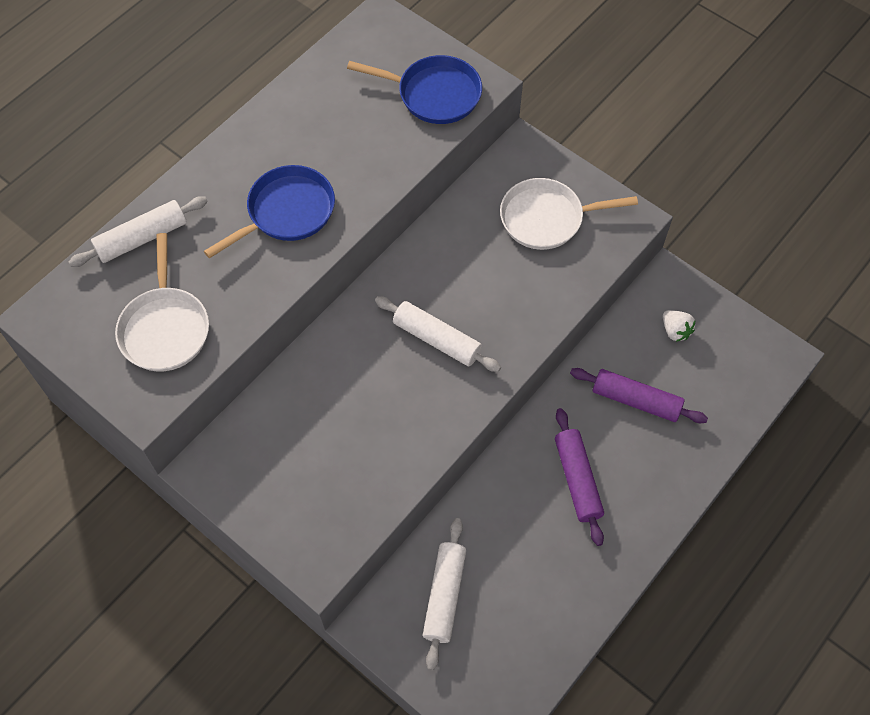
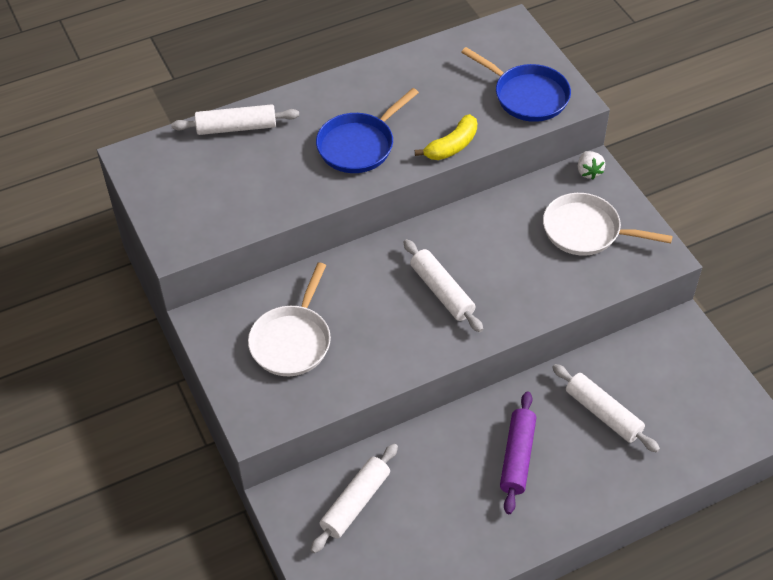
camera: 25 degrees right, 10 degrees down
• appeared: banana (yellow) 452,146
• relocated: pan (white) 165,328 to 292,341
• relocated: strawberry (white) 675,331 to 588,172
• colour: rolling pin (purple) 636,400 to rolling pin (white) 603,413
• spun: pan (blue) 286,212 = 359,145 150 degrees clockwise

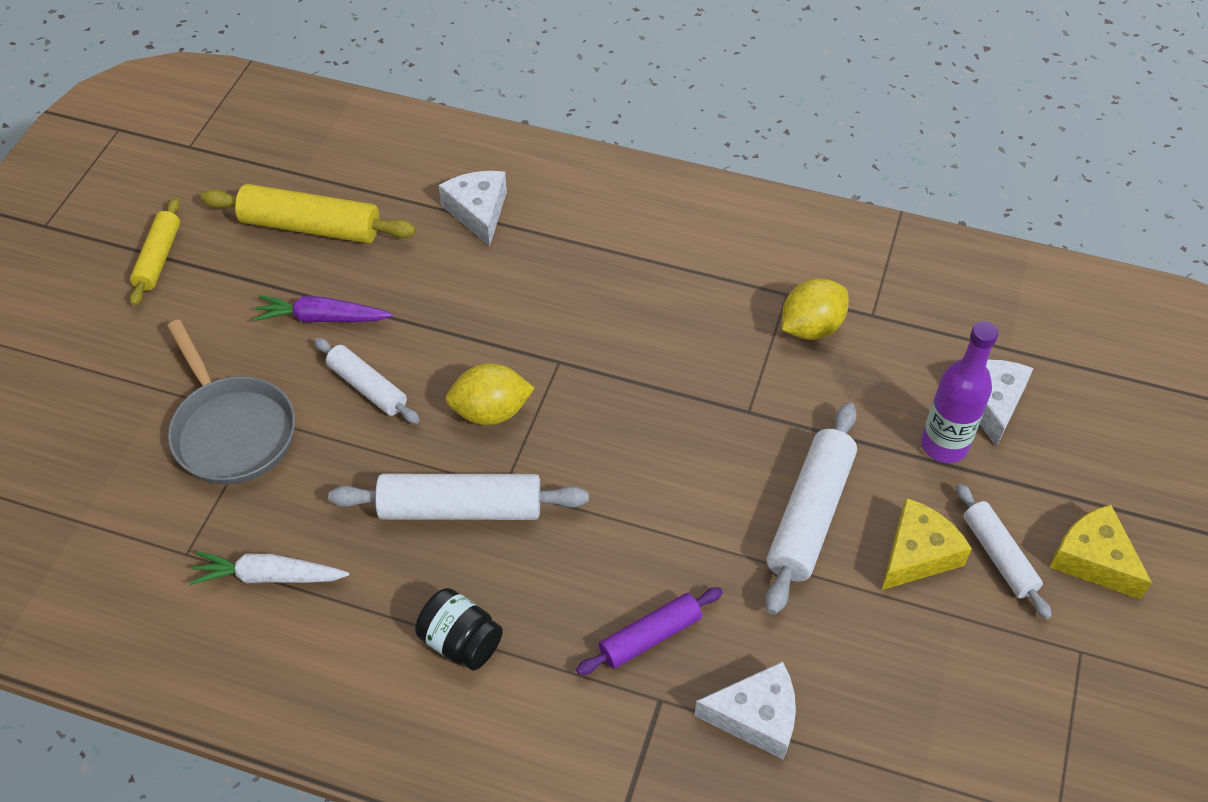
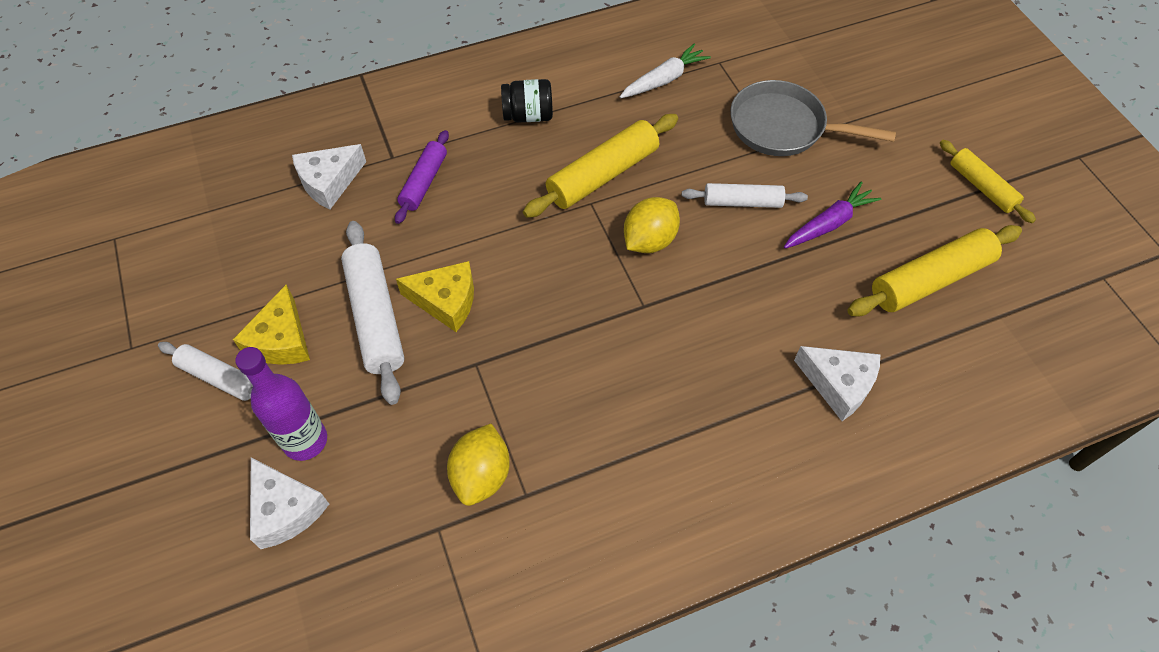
camera: 140 degrees right, 5 degrees up
• relocated: cheese (yellow) 1093,559 to 446,301
• colour: rolling pin (white) 460,508 to rolling pin (yellow) 603,175

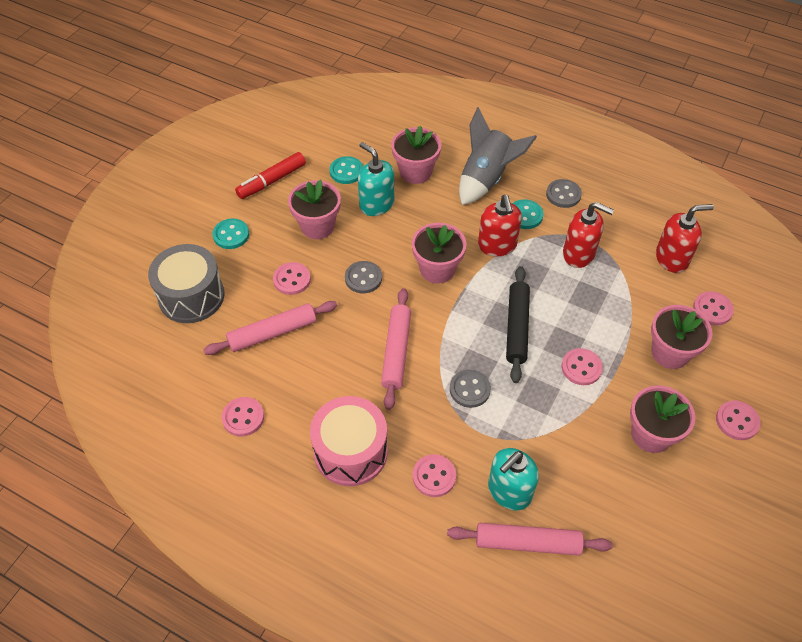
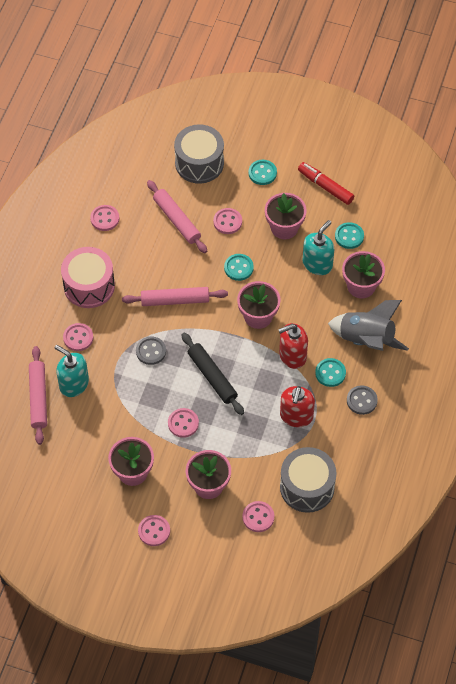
camera: 80 degrees right, 5 degrees up
• exchanged: soap dispenser (red) 672,258 to drum (grey) 307,487
• colour: button (grey) 363,278 to button (turquoise) 238,268
• spun: rolling pin (black) 517,327 = 212,377 60 degrees clockwise

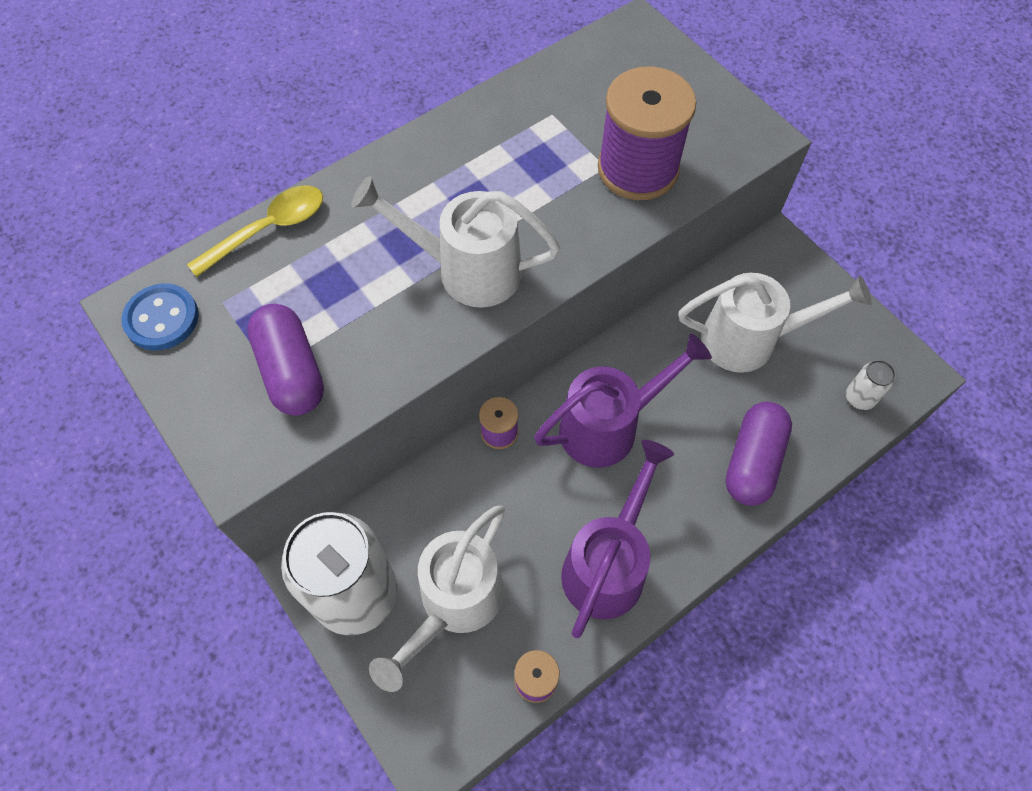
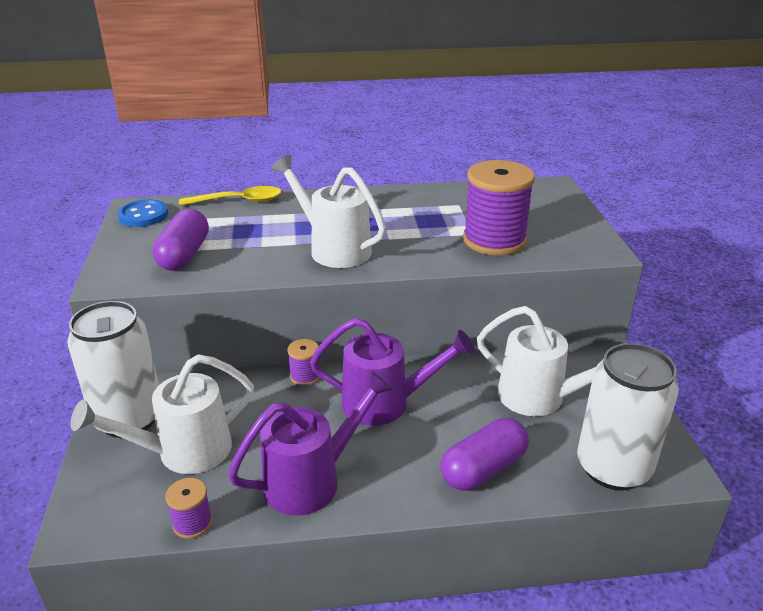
camera: 30 degrees right, 30 degrees down
• size: can (white) 859,398 = 613,468 x2.44

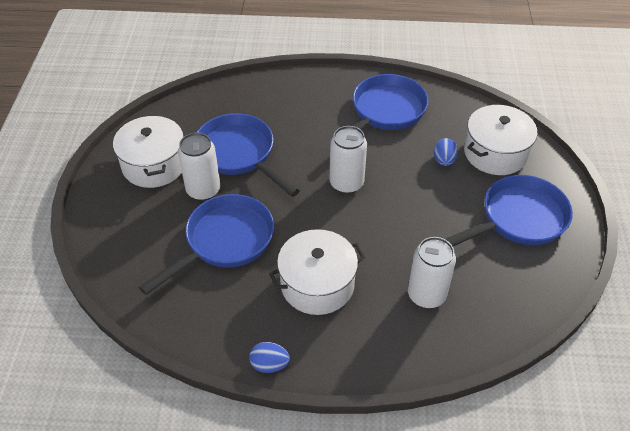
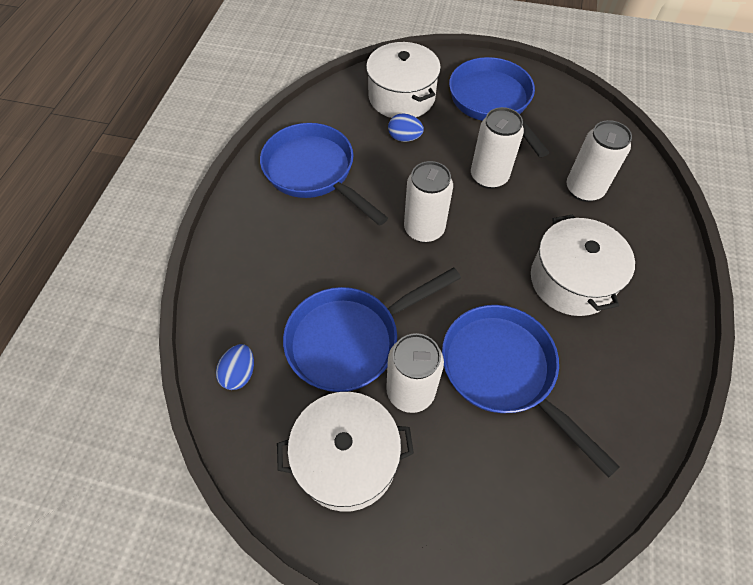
camera: 80 degrees left, 10 degrees up
• appeared: can (white) 489,177
• relocated: egg (blue) 269,364 to 239,373

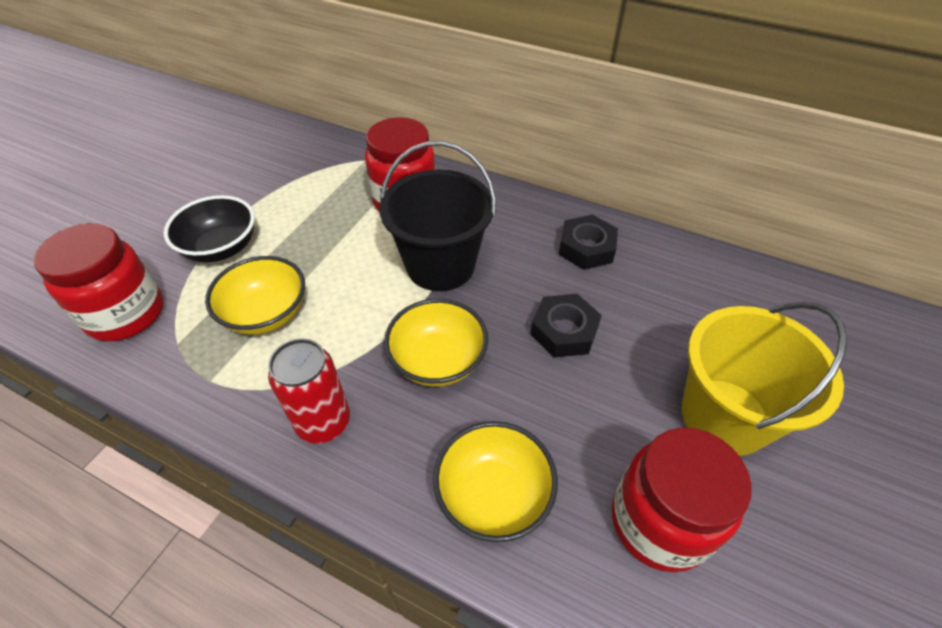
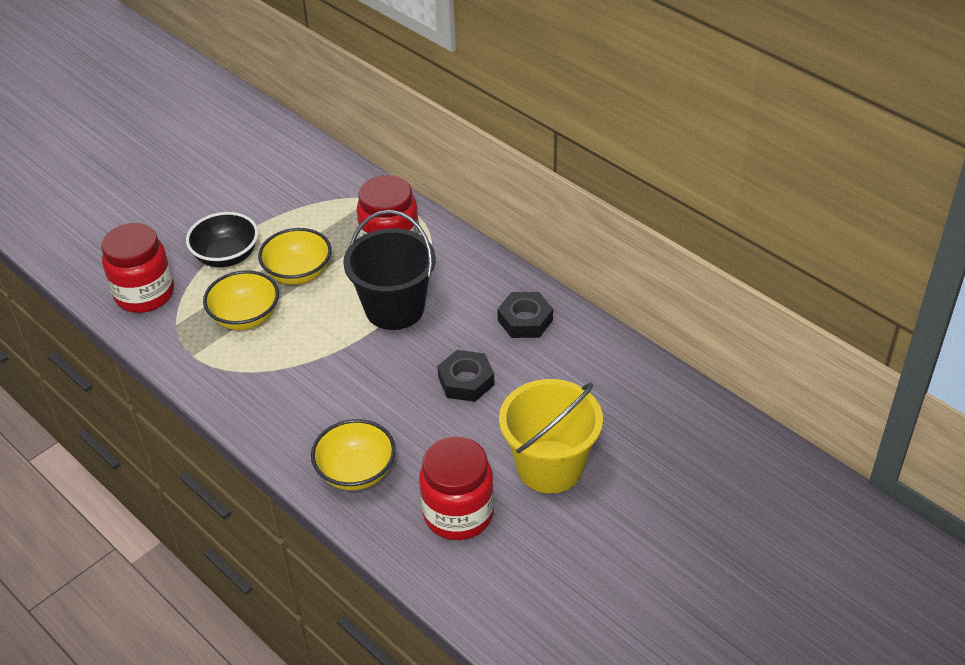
camera: 20 degrees right, 5 degrees down
• missing: can (red) 323,422
• relocated: bowl (yellow) 438,361 to 298,273

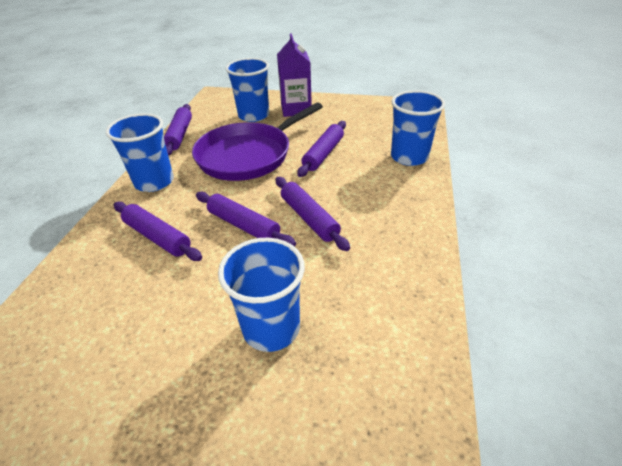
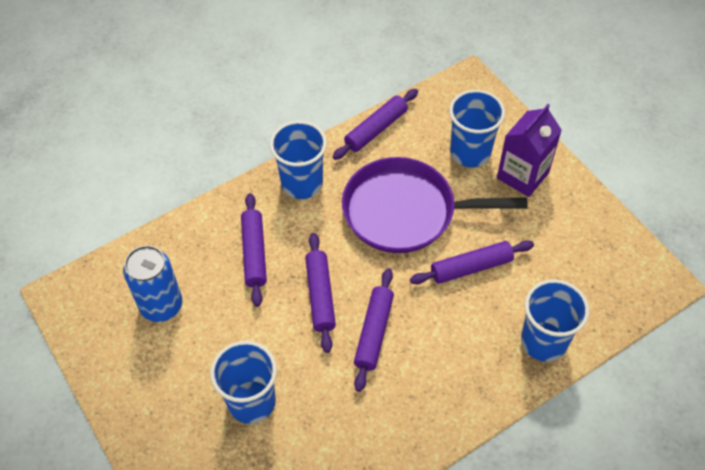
camera: 45 degrees right, 15 degrees up
• appeared: can (blue) 161,305

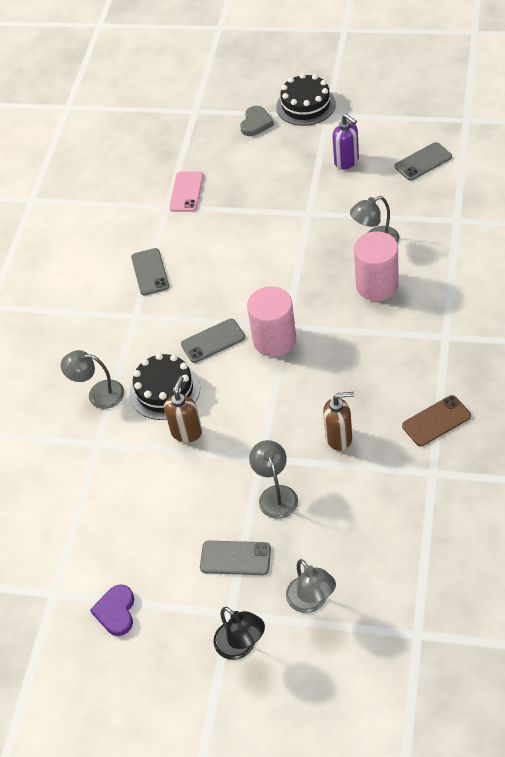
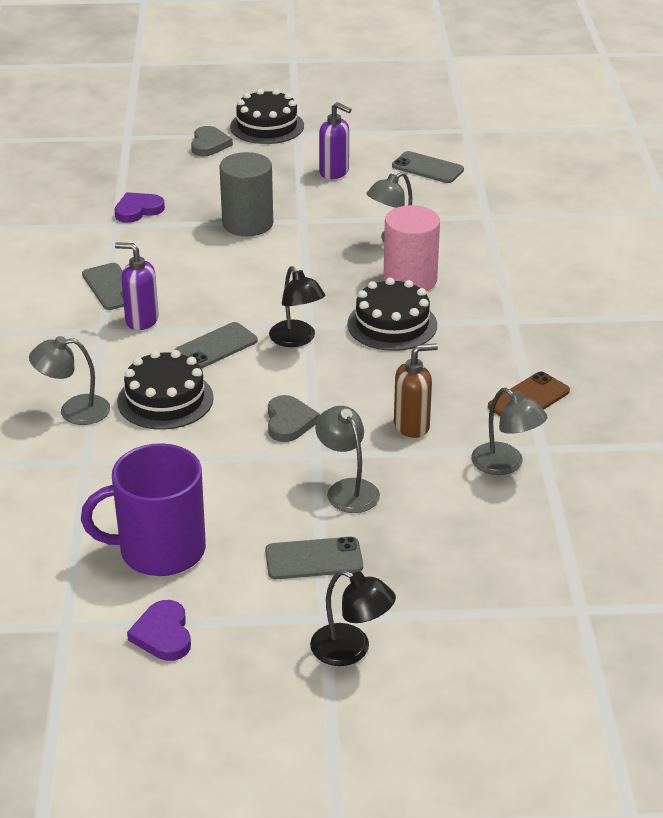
camera: 20 degrees left, 15 degrees down
• missing: soap dispenser (brown) 186,432
• appeared: mug (purple) 160,550
• appeared: soap dispenser (purple) 141,320
• appeared: cylinder (grey) 247,223
• appeared: heart (grey) 289,422
• appeared: cake (black) 392,324
• relocated: lamp (grey) 312,601 to 505,464
• exchanged: phone (pink) 186,192 to heart (purple) 138,210
• exchanged: cylinder (pink) 274,340 to lamp (black) 297,339
• spun: phone (grey) 423,162 = 427,168 75 degrees clockwise

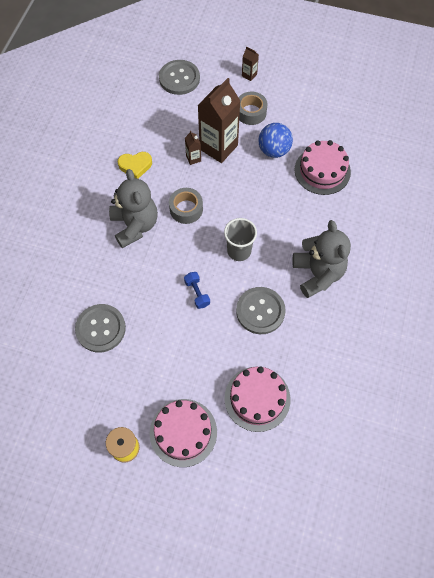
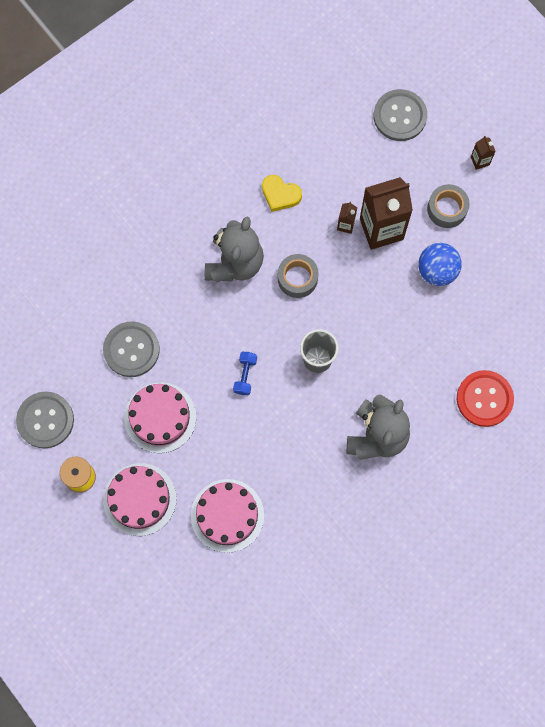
camera: 35 degrees right, 10 degrees up
• appeared: button (red) 484,399
• relocated: button (grey) 260,311 to 45,420
• relocated: cake (pink) 322,171 to 160,417

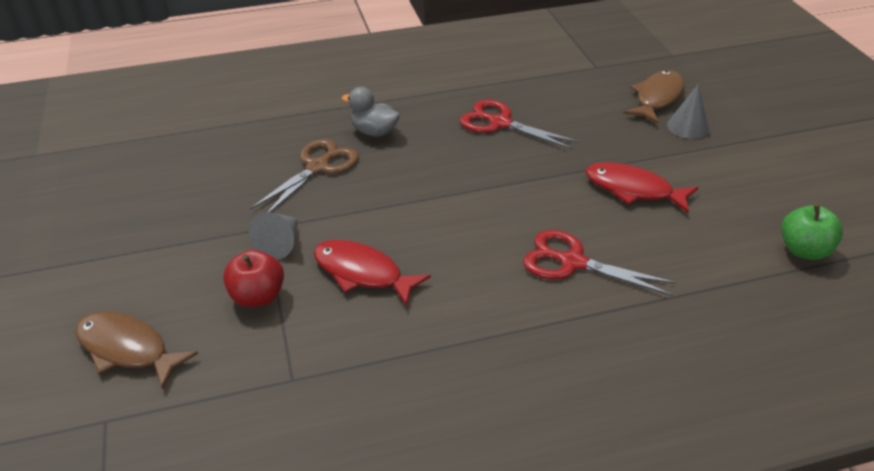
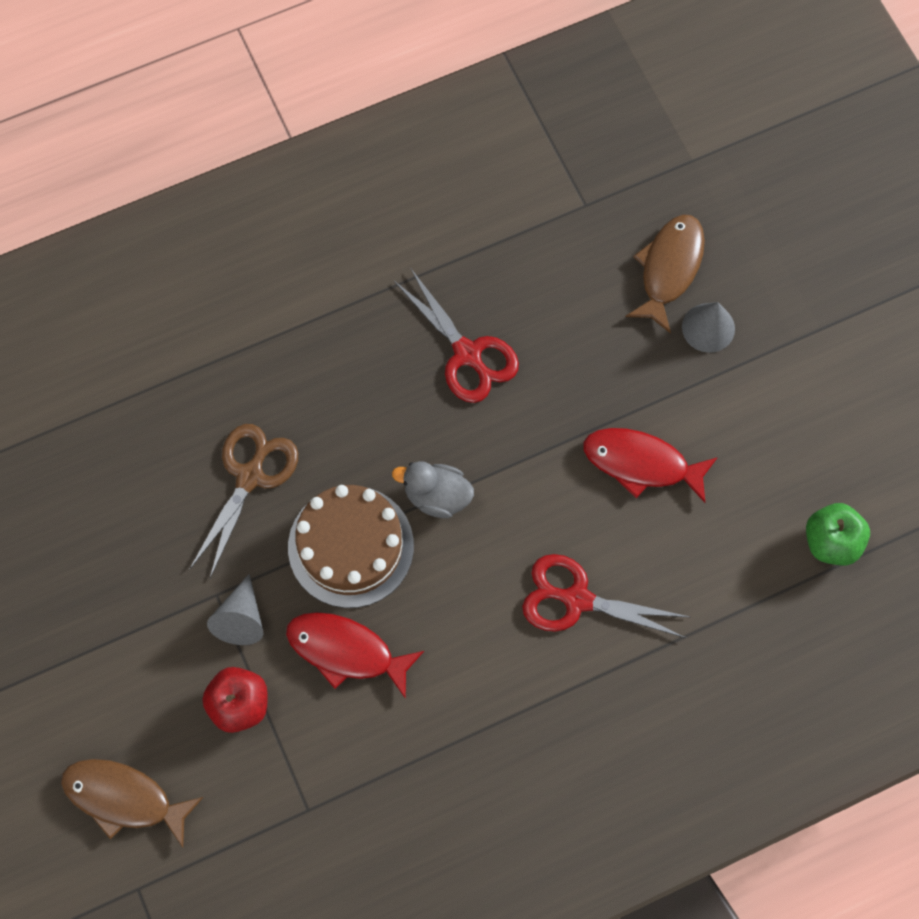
camera: 10 degrees left, 30 degrees up
• appeared: cake (brown) 351,546
• relocated: duck (grey) 374,132 to 437,496
• spun: scissors (red) 500,123 = 467,354 150 degrees counterclockwise

